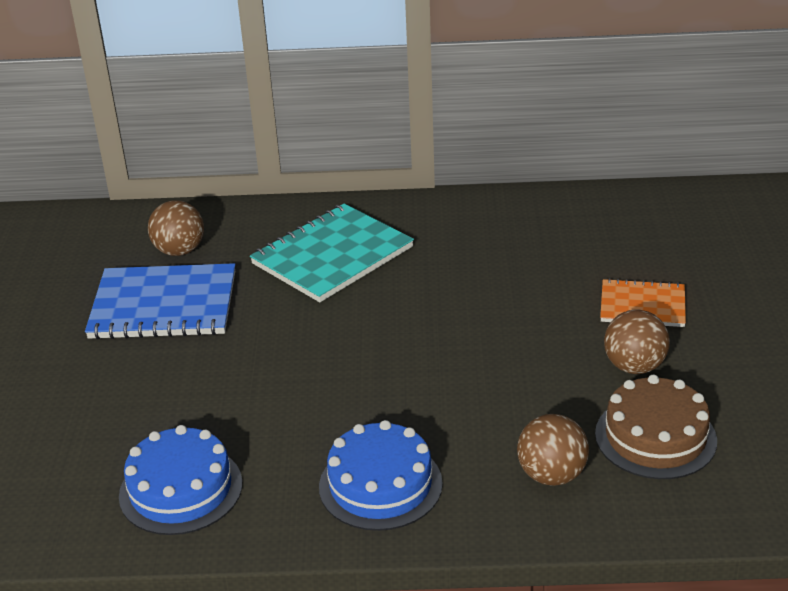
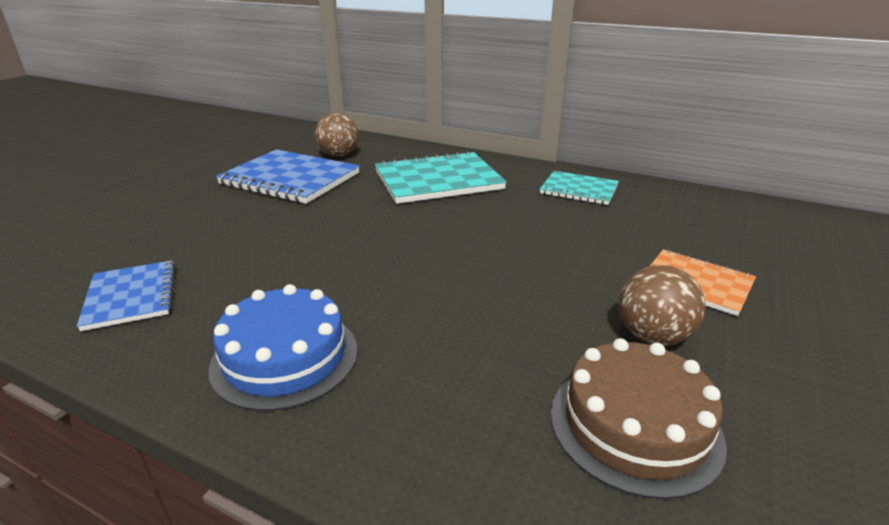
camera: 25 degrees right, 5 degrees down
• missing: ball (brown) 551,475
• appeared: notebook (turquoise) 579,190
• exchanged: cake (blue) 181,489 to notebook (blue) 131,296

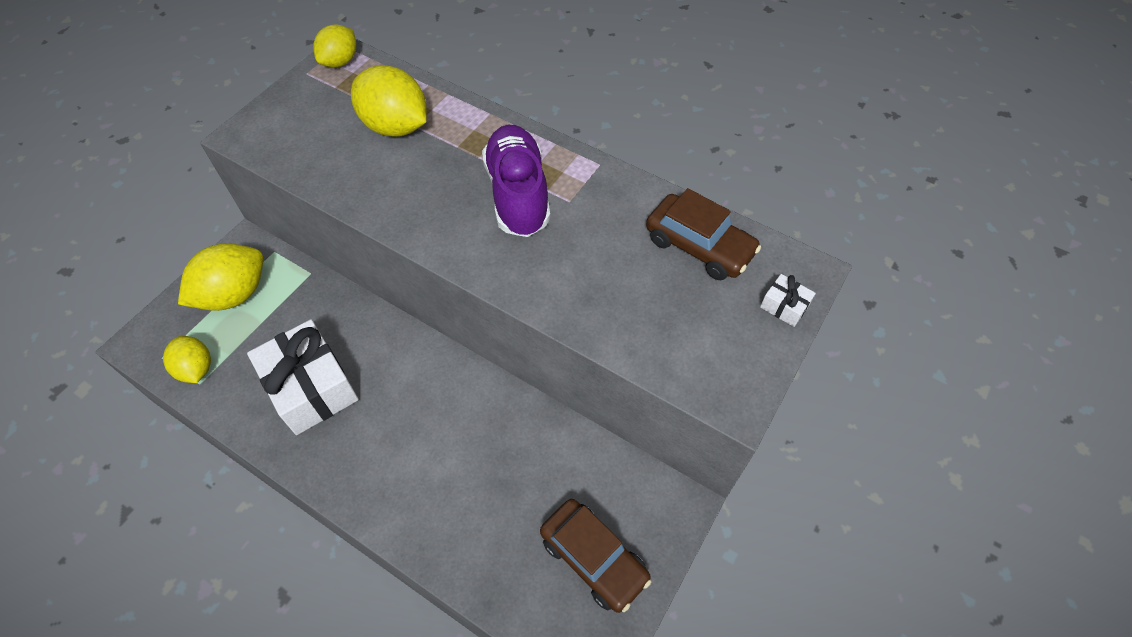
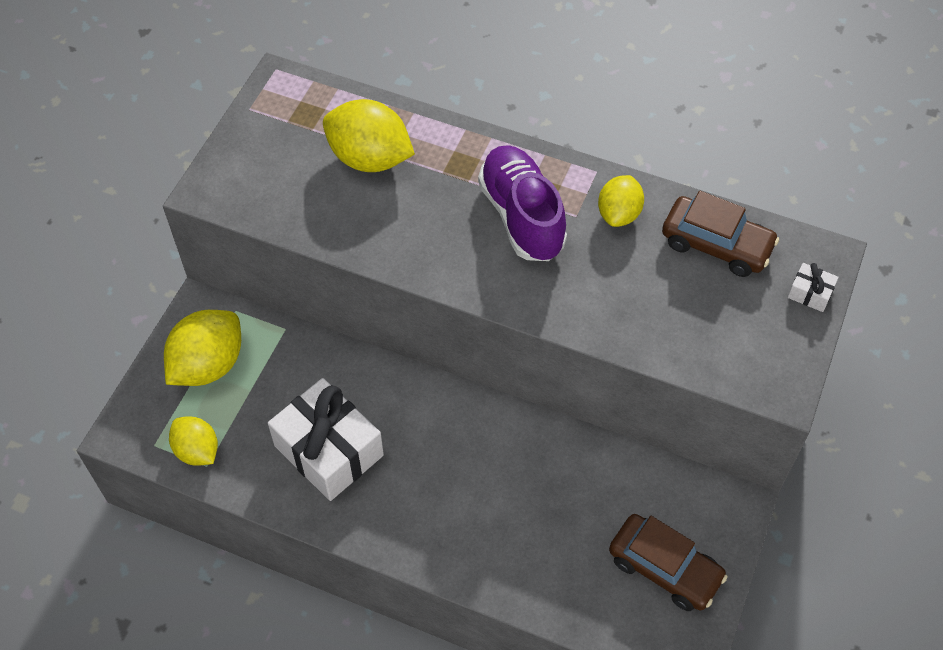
camera: 10 degrees left, 0 degrees up
• relocated: lemon (yellow) 340,62 to 619,214

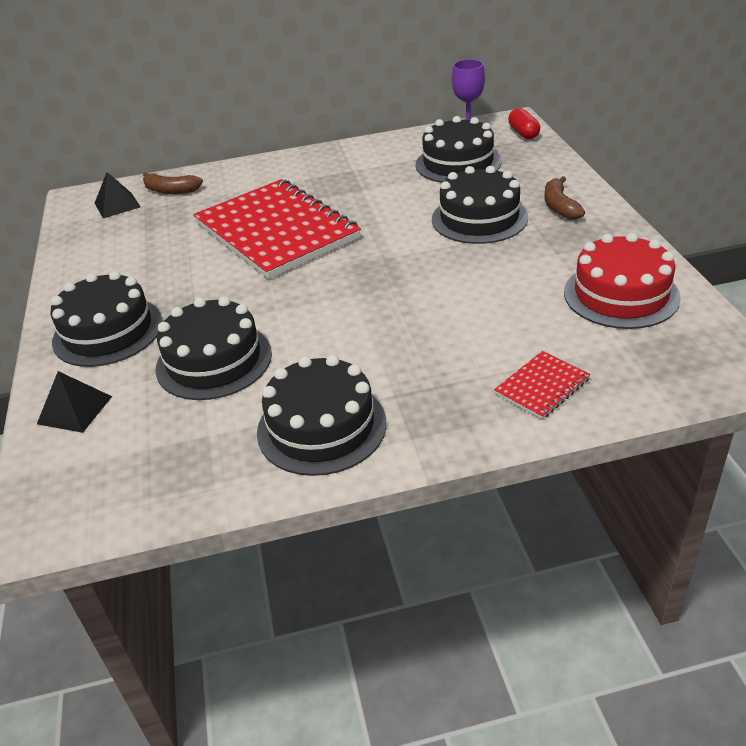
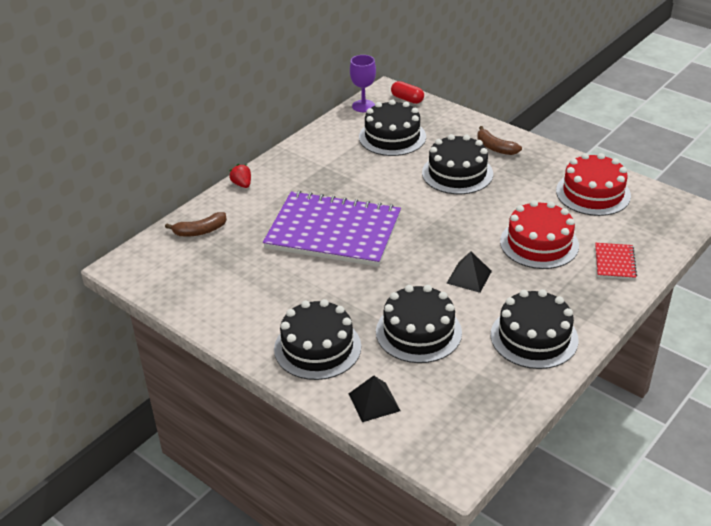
camera: 40 degrees left, 0 degrees up
• appeared: strawberry (red) 242,184
• appeared: cake (red) 539,243
• relocated: pyramid (black) 117,205 to 469,277
• colour: notebook (red) 276,231 to notebook (purple) 333,232

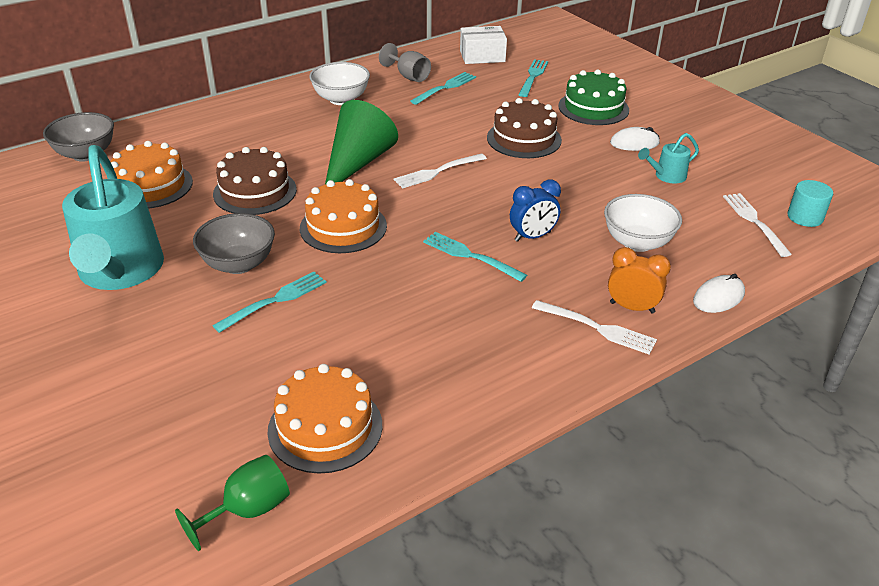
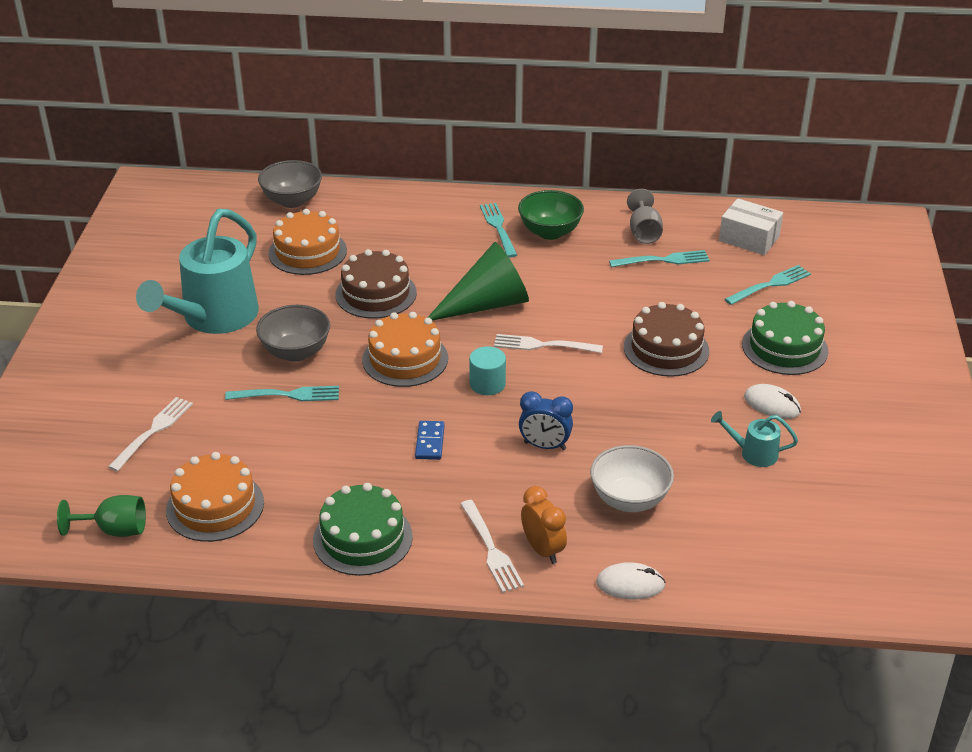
camera: 40 degrees right, 0 degrees up
• appeared: cake (green) 362,538
• appeared: domino (blue) 430,442
• relocated: fork (turquoise) 470,256 to 498,228
• relocated: fork (white) 754,222 to 153,431
• relocated: cylinder (turquoise) 805,217 to 487,384
• colour: bowl (white) 341,99 to bowl (green) 550,232

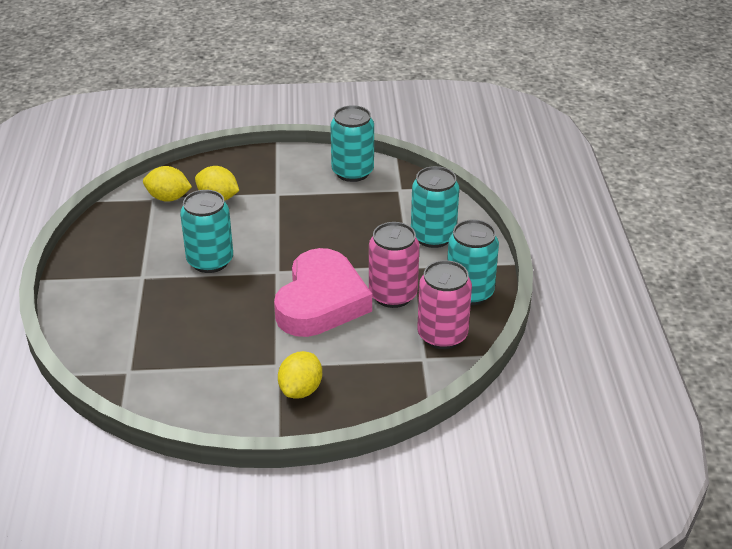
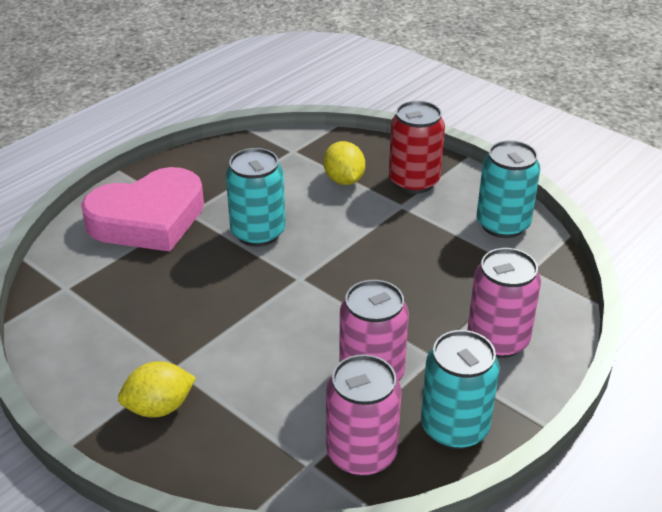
camera: 45 degrees right, 0 degrees up
• missing: lemon (yellow) 168,198
• appeared: can (red) 414,181
• relocated: heart (pink) 321,301 to 148,219
• colour: can (turquoise) 433,236 to can (pink) 497,340

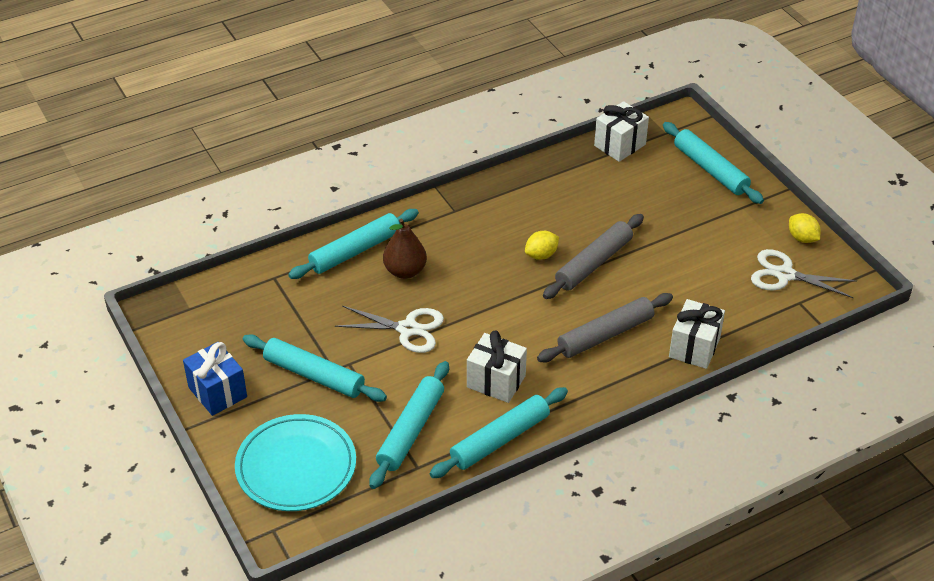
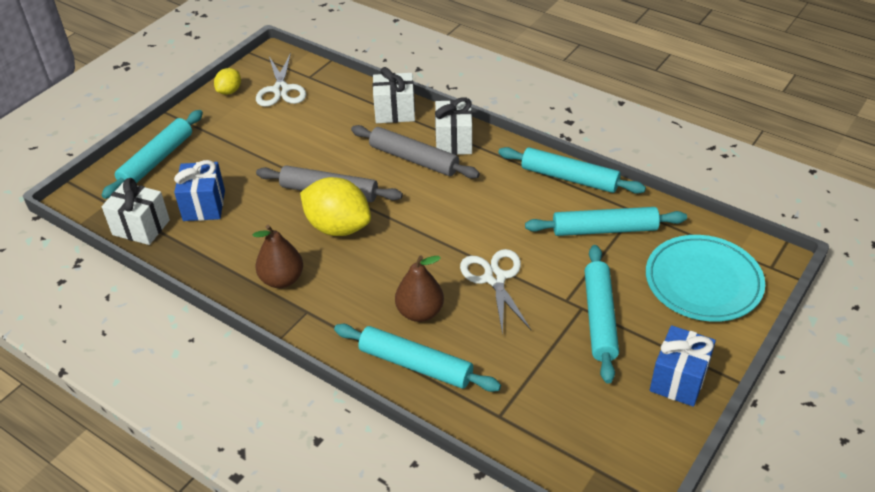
camera: 115 degrees left, 0 degrees up
• appeared: gift (blue) 204,205
• appeared: pear (brown) 282,279
• relocated: gift (white) 496,381 to 454,141
• size: lemon (yellow) 541,255 = 338,227 x1.96

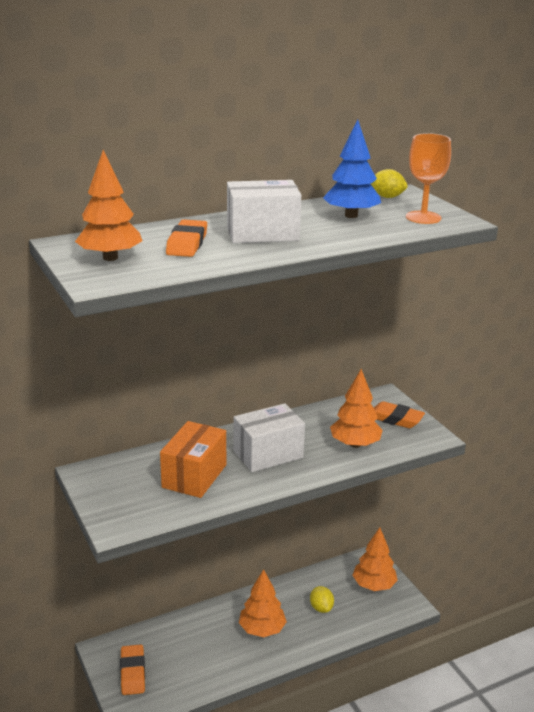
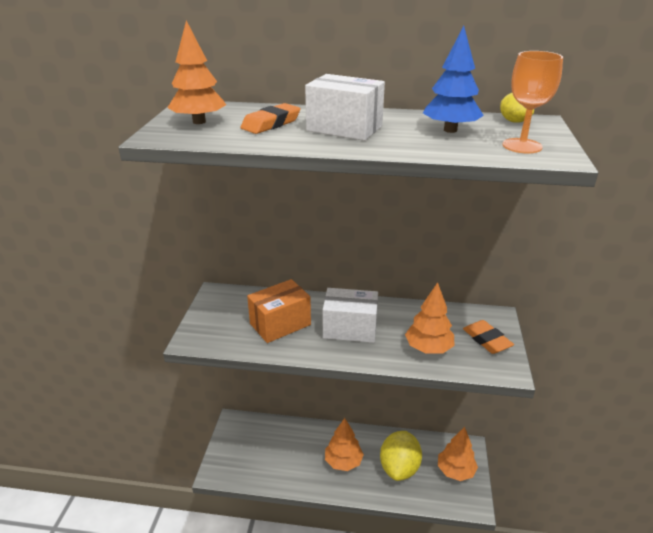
camera: 35 degrees right, 5 degrees up
• missing: eraser (orange) 132,673
• size: lemon (yellow) 321,608 = 399,468 x2.03

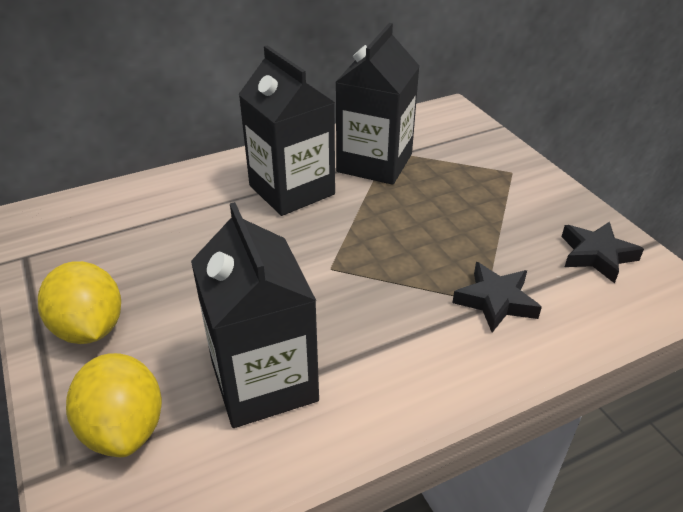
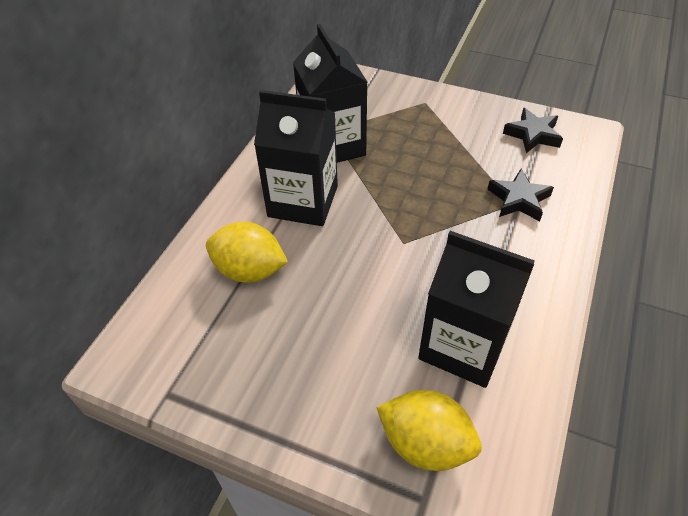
camera: 40 degrees left, 10 degrees up
• relocated: lemon (yellow) 90,328 to 249,271

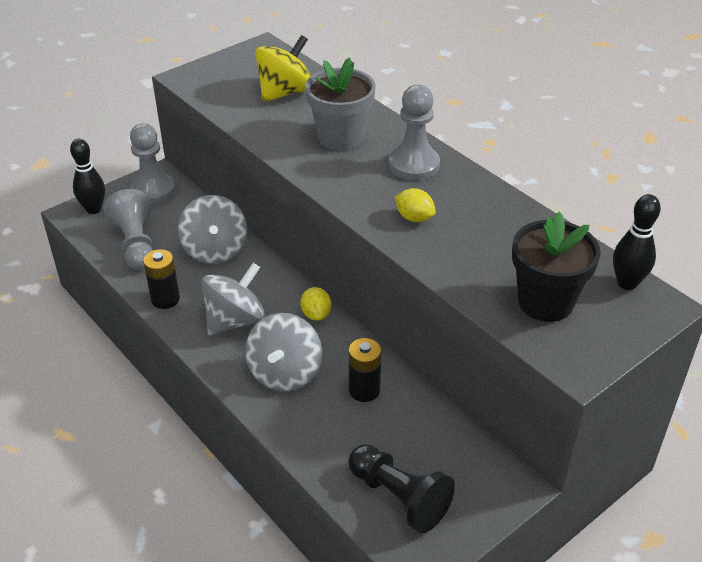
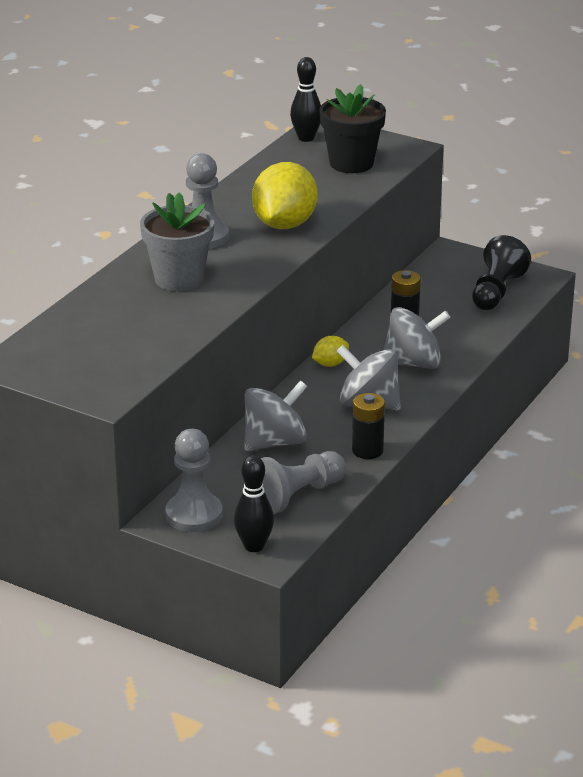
camera: 110 degrees left, 10 degrees down
• missing: spinning top (yellow) 285,92
• size: lemon (yellow) 414,218 = 284,224 x2.12

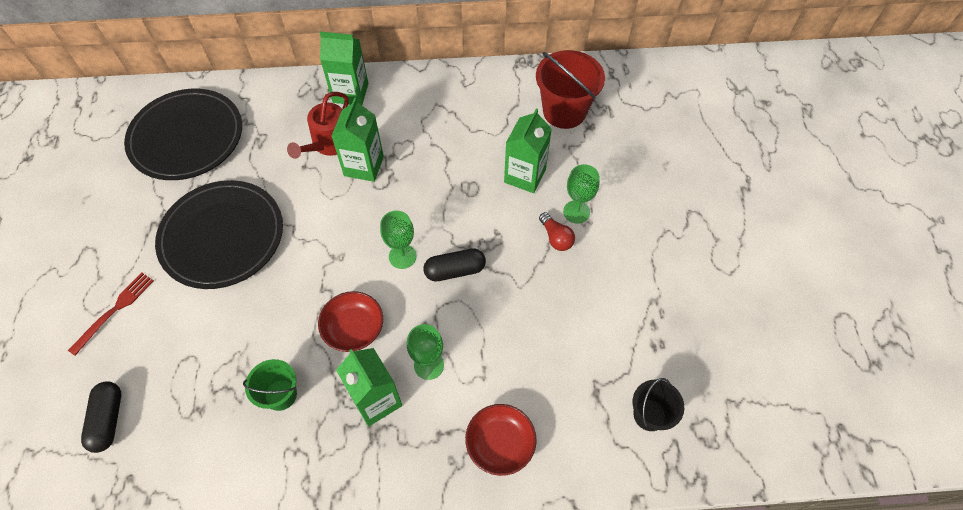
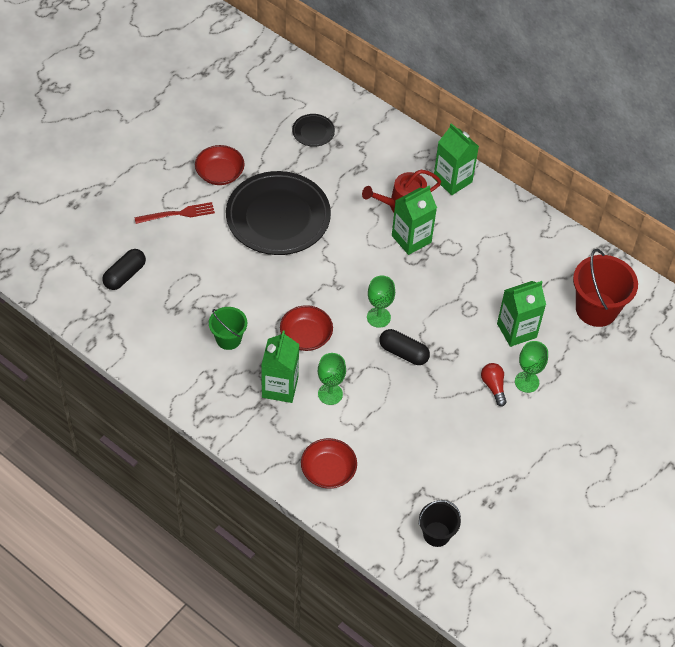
camera: 40 degrees right, 5 degrees down
• appeared: bowl (red) 220,173
• spun: light bulb (red) 556,238 = 493,386 150 degrees clockwise
• size: plate (black) 187,138 = 313,132 x0.42

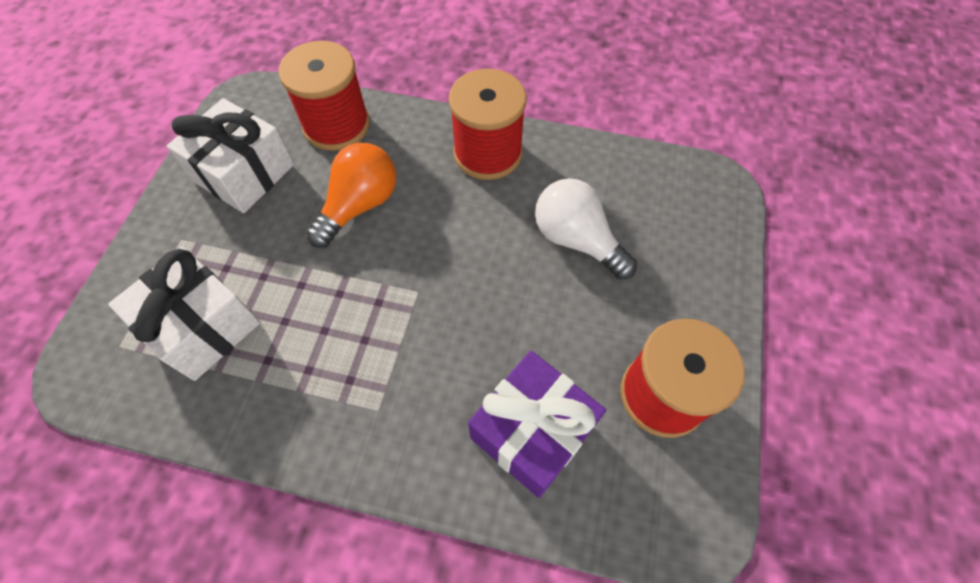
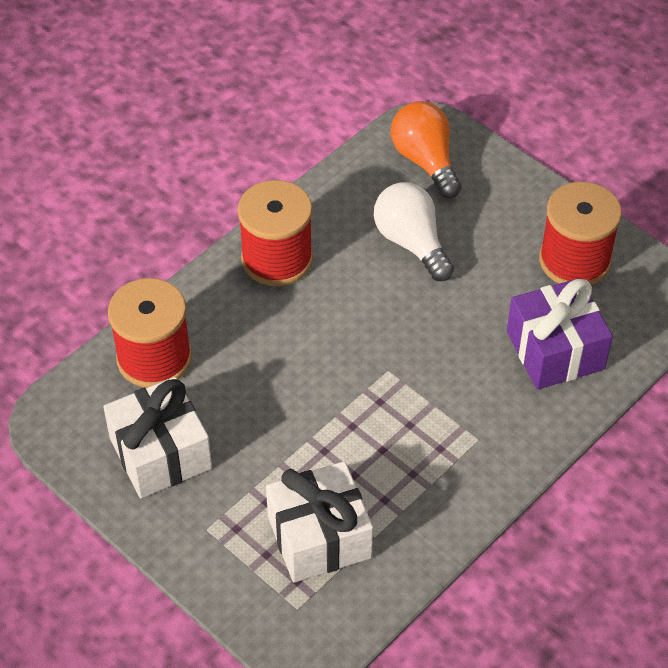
camera: 60 degrees left, 10 degrees down
• relocated: light bulb (orange) 359,205 to 425,161
• spun: light bulb (white) 577,240 = 411,243 75 degrees clockwise

